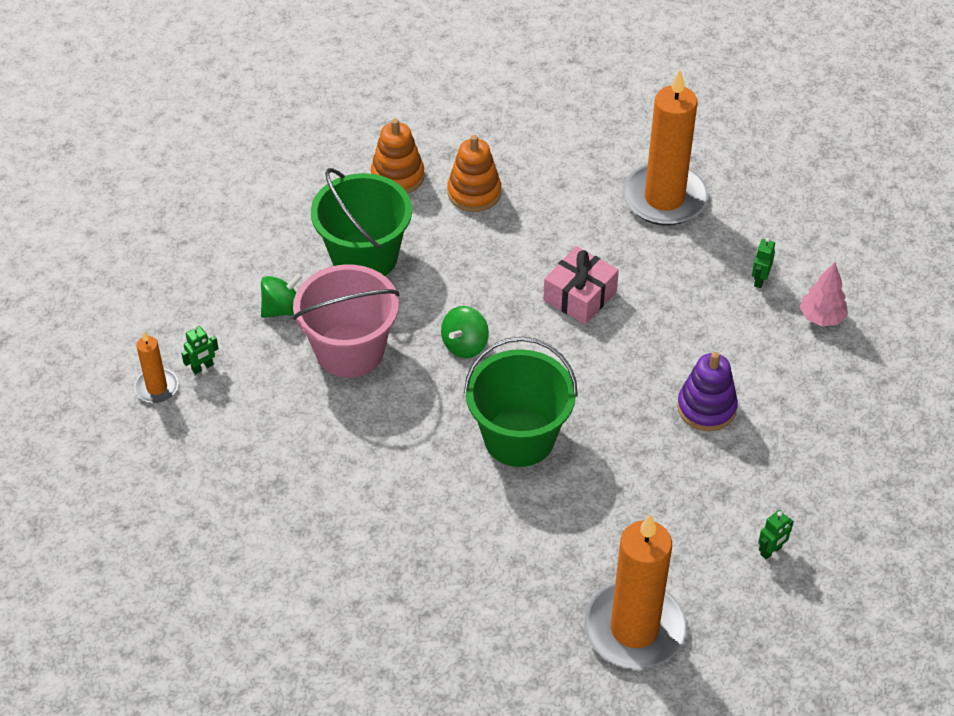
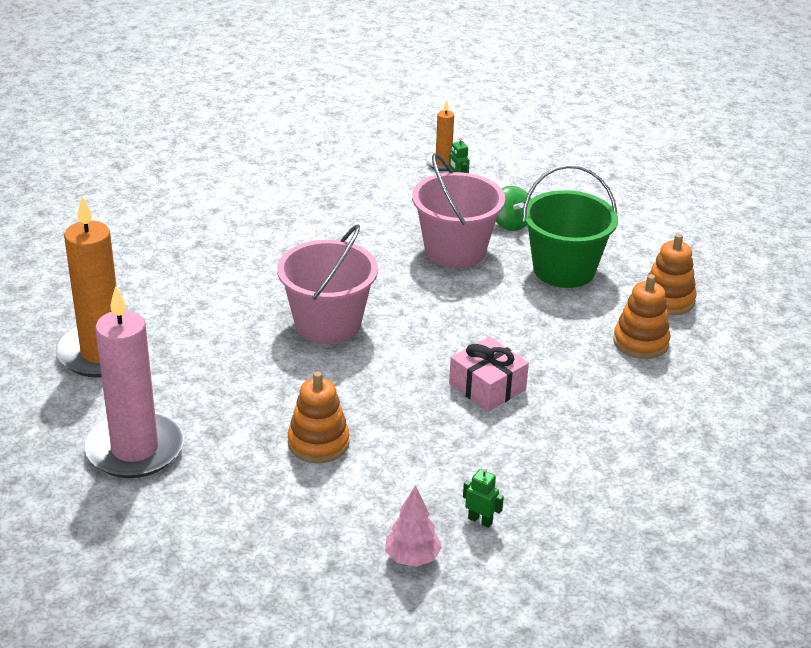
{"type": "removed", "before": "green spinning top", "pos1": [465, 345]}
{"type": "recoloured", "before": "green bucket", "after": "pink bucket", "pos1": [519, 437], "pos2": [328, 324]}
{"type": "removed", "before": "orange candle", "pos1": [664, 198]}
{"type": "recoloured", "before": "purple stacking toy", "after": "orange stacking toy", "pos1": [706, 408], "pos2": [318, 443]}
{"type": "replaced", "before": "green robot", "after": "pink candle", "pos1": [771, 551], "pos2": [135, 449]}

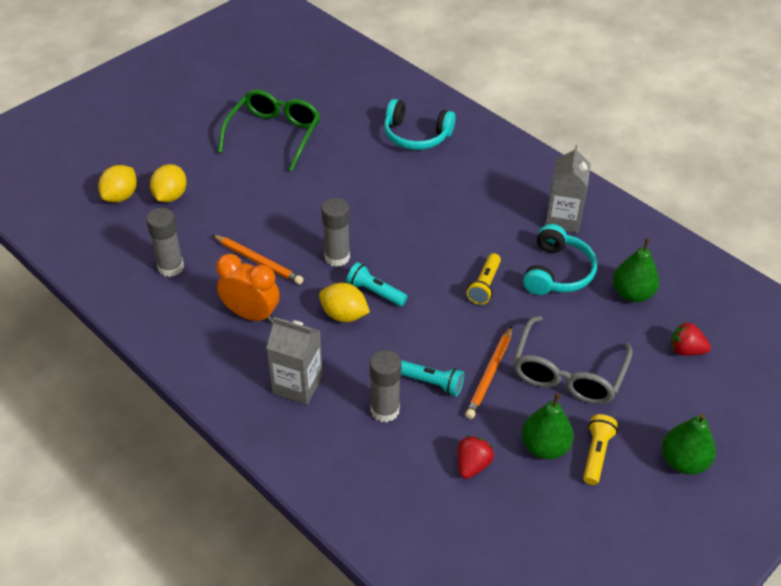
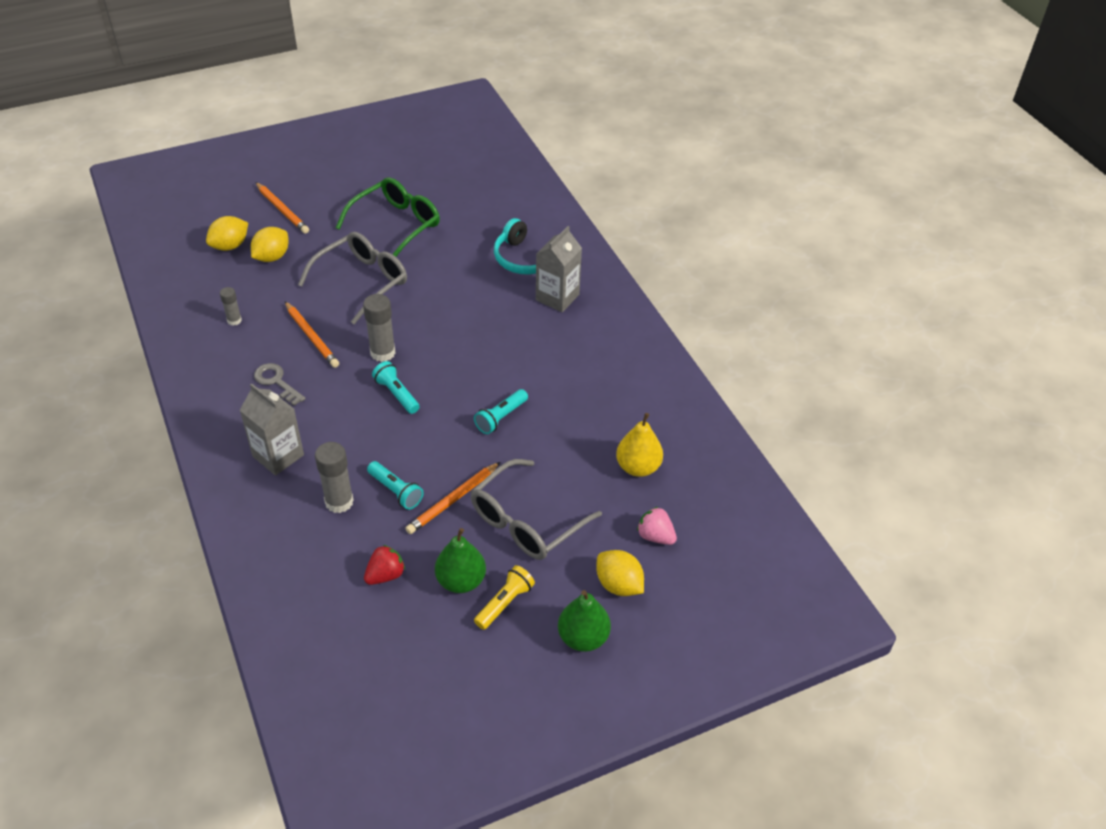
{"type": "resized", "before": "grey glue stick", "pos1": [171, 267], "pos2": [234, 320], "scale": 0.58}
{"type": "replaced", "before": "orange clock", "after": "grey key", "pos1": [251, 314], "pos2": [276, 382]}
{"type": "moved", "before": "yellow lemon", "pos1": [344, 315], "pos2": [618, 585]}
{"type": "recoloured", "before": "yellow flashlight", "after": "turquoise flashlight", "pos1": [484, 285], "pos2": [501, 417]}
{"type": "removed", "before": "turquoise headphones", "pos1": [557, 272]}
{"type": "moved", "before": "grey carton", "pos1": [562, 219], "pos2": [557, 297]}
{"type": "recoloured", "before": "green pear", "after": "yellow pear", "pos1": [632, 294], "pos2": [638, 467]}
{"type": "recoloured", "before": "red strawberry", "after": "pink strawberry", "pos1": [686, 350], "pos2": [655, 536]}
{"type": "added", "after": "orange pencil", "pos2": [282, 210]}
{"type": "added", "after": "grey glasses", "pos2": [362, 282]}

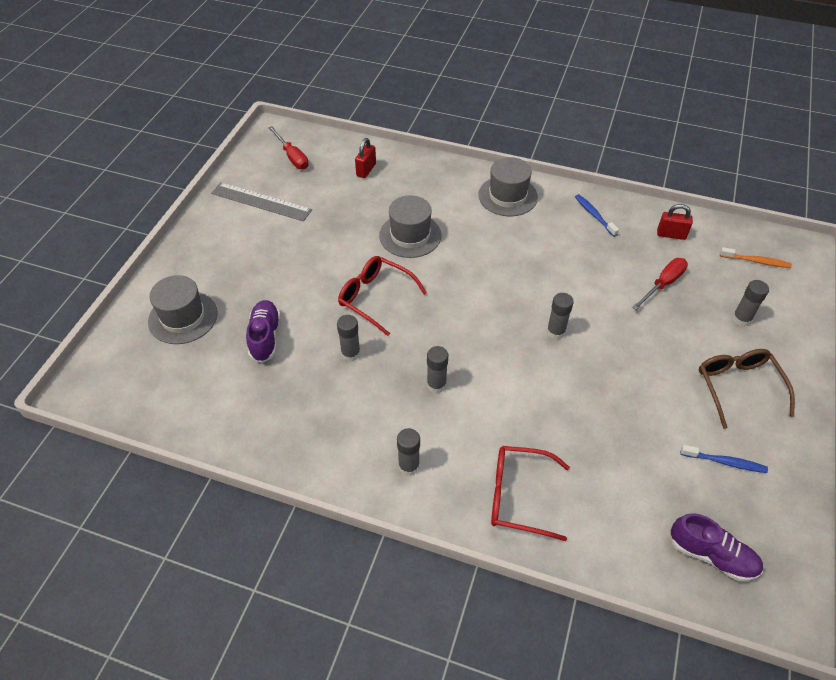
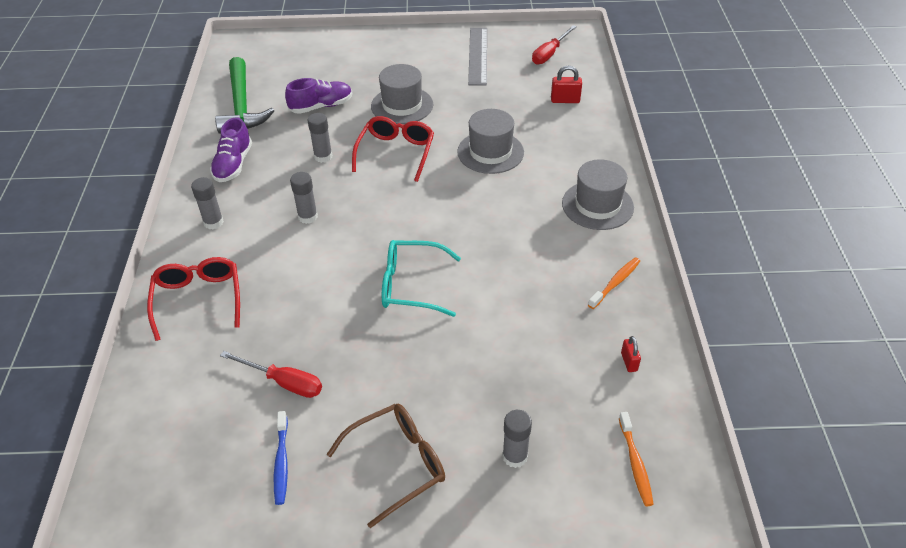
{"type": "moved", "before": "grey hat", "pos1": [183, 317], "pos2": [402, 105]}
{"type": "replaced", "before": "grey glue stick", "after": "turquoise glasses", "pos1": [556, 332], "pos2": [411, 285]}
{"type": "recoloured", "before": "blue toothbrush", "after": "orange toothbrush", "pos1": [594, 215], "pos2": [615, 283]}
{"type": "moved", "before": "red screwdriver", "pos1": [663, 284], "pos2": [283, 382]}
{"type": "resized", "before": "red padlock", "pos1": [671, 234], "pos2": [629, 362], "scale": 0.67}
{"type": "moved", "before": "purple shoe", "pos1": [712, 555], "pos2": [233, 164]}
{"type": "added", "after": "green hammer", "pos2": [242, 106]}

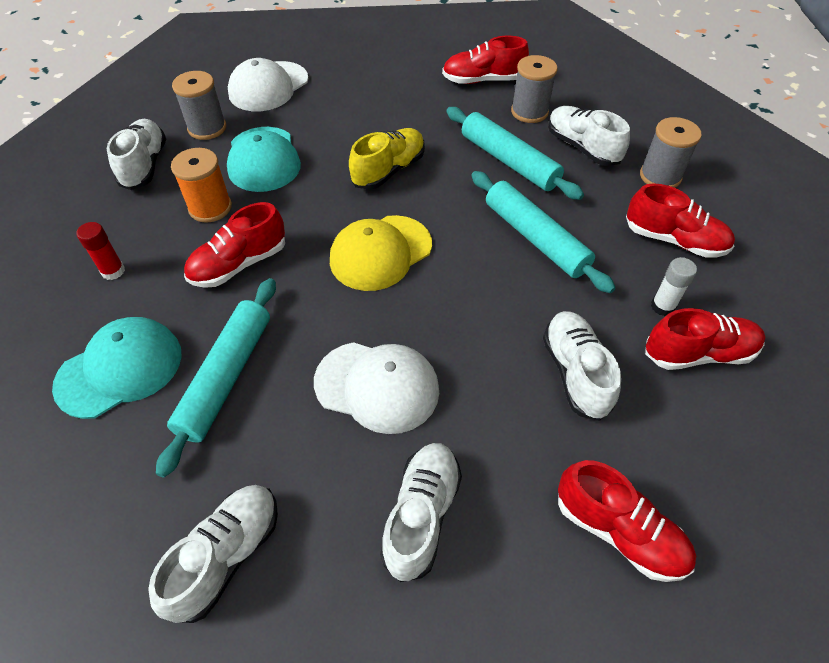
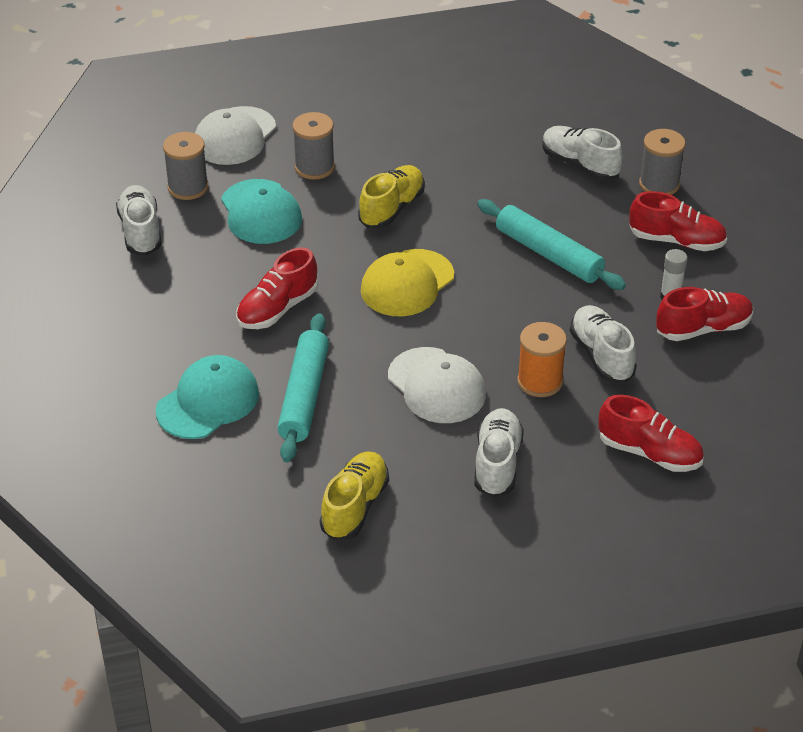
{"type": "removed", "before": "red glue stick", "pos1": [113, 271]}
{"type": "recoloured", "before": "white shoe", "after": "yellow shoe", "pos1": [226, 556], "pos2": [355, 506]}
{"type": "moved", "before": "orange spool", "pos1": [210, 208], "pos2": [540, 381]}
{"type": "turned", "before": "white cap", "pos1": [377, 386], "pos2": [436, 386], "turn": 45}
{"type": "removed", "before": "red shoe", "pos1": [483, 80]}
{"type": "removed", "before": "turquoise rolling pin", "pos1": [509, 161]}
{"type": "moved", "before": "grey spool", "pos1": [529, 112], "pos2": [314, 167]}

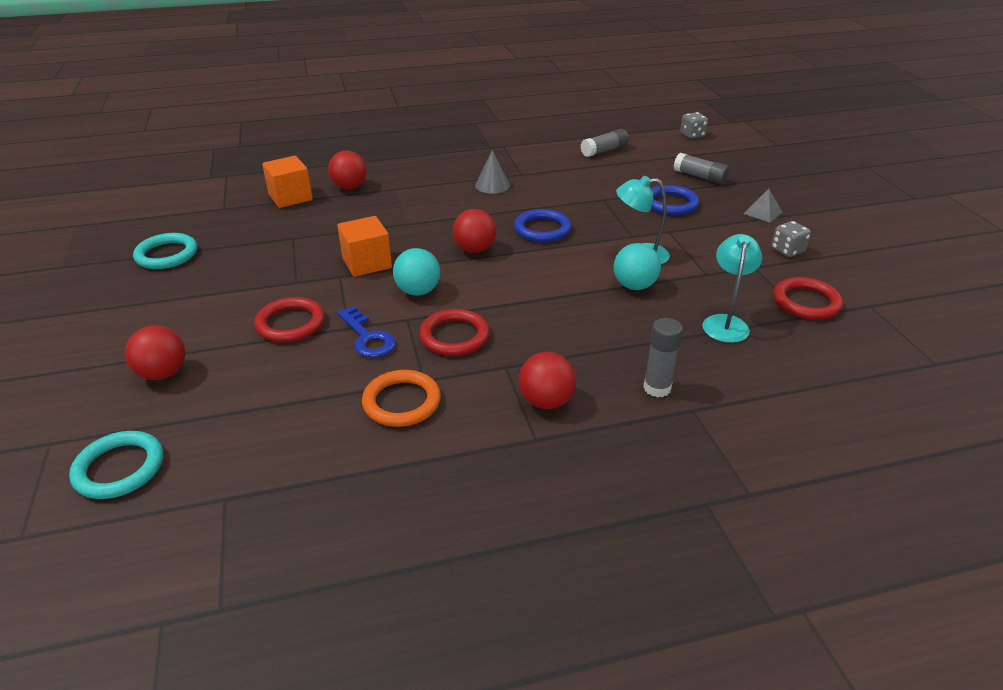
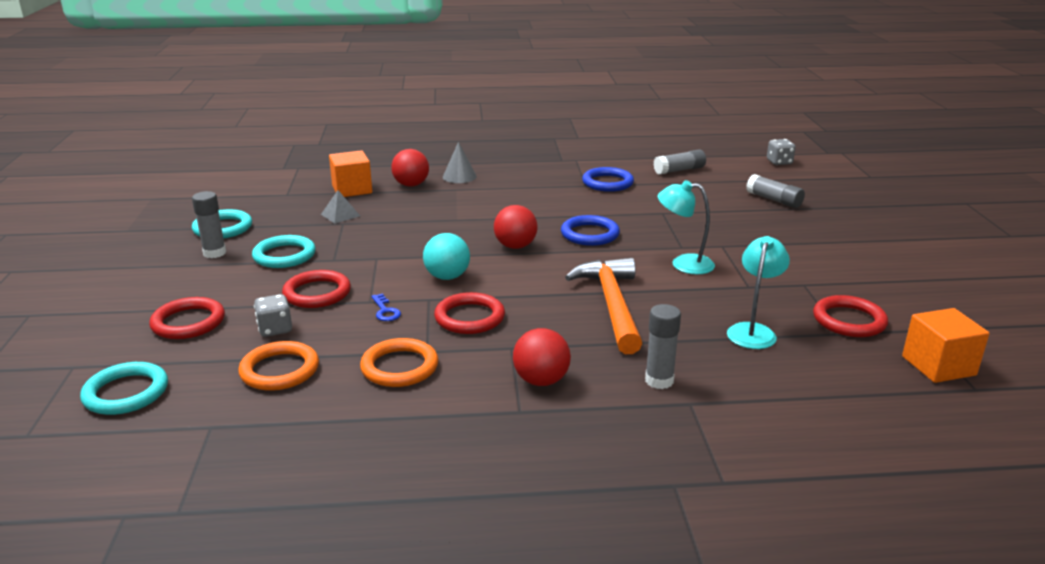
{"type": "replaced", "before": "red ball", "after": "red ring", "pos1": [163, 373], "pos2": [188, 322]}
{"type": "moved", "before": "orange cube", "pos1": [367, 263], "pos2": [938, 366]}
{"type": "resized", "before": "blue key", "pos1": [367, 337], "pos2": [385, 311], "scale": 0.62}
{"type": "moved", "before": "grey cone", "pos1": [492, 185], "pos2": [459, 176]}
{"type": "removed", "before": "turquoise ball", "pos1": [634, 286]}
{"type": "moved", "before": "blue ring", "pos1": [670, 204], "pos2": [607, 183]}
{"type": "moved", "before": "grey pyramid", "pos1": [763, 213], "pos2": [340, 215]}
{"type": "moved", "before": "grey dice", "pos1": [787, 250], "pos2": [275, 329]}
{"type": "added", "after": "grey glue stick", "pos2": [214, 253]}
{"type": "added", "after": "orange ring", "pos2": [279, 370]}
{"type": "added", "after": "turquoise ring", "pos2": [284, 255]}
{"type": "added", "after": "orange hammer", "pos2": [612, 305]}

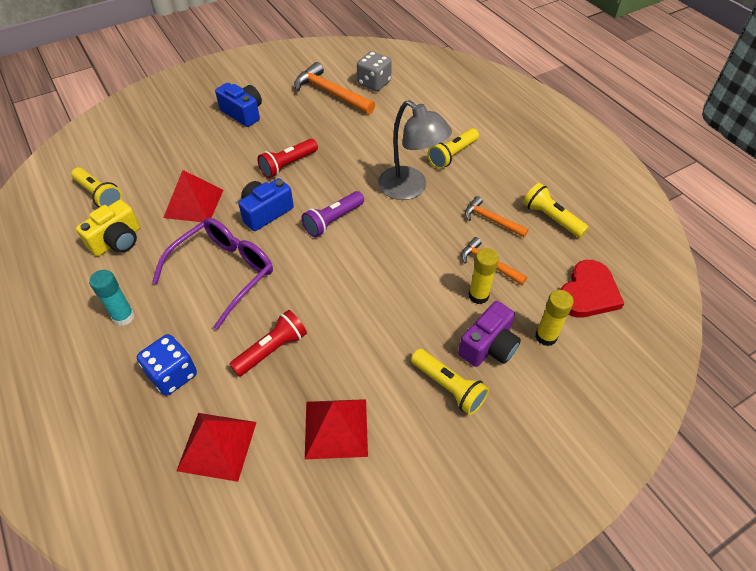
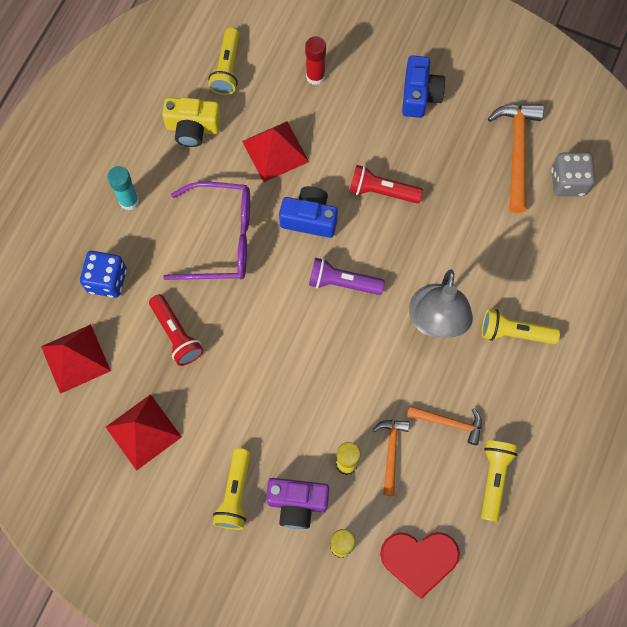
{"type": "turned", "before": "red flashlight", "pos1": [272, 349], "pos2": [176, 334], "turn": 45}
{"type": "turned", "before": "orange hammer", "pos1": [491, 220], "pos2": [449, 423], "turn": 105}
{"type": "added", "after": "red glue stick", "pos2": [315, 76]}

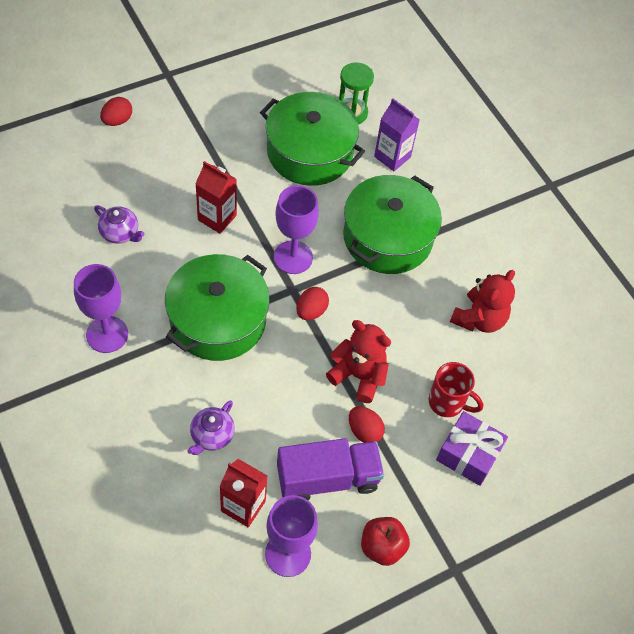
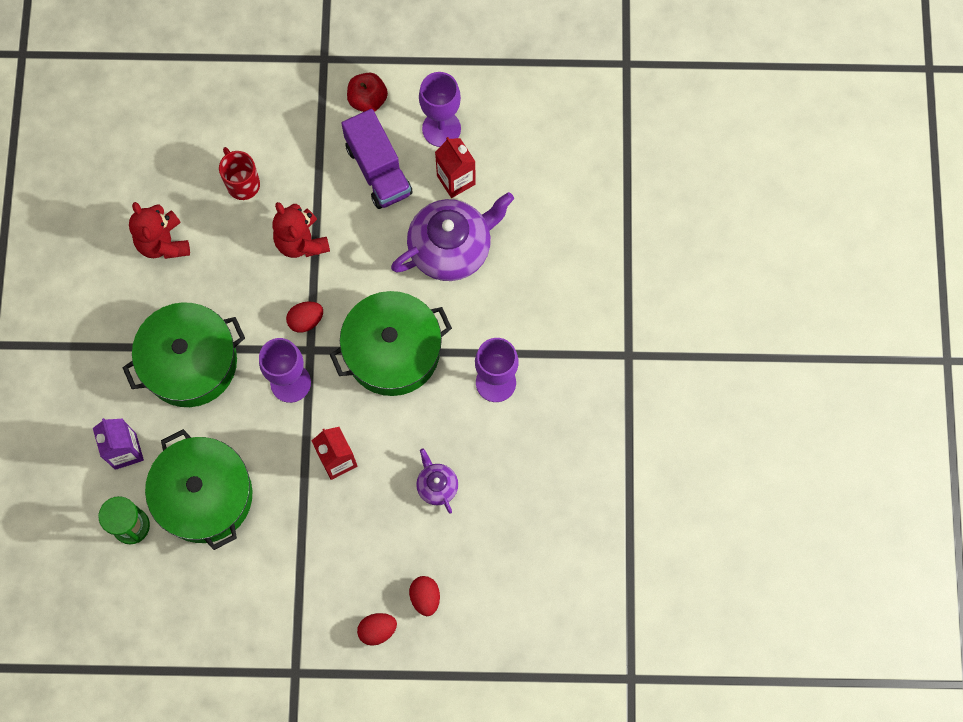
{"type": "resized", "before": "purple teapot", "pos1": [211, 435], "pos2": [451, 248], "scale": 2.06}
{"type": "turned", "before": "purple truck", "pos1": [327, 478], "pos2": [378, 170], "turn": -135}
{"type": "moved", "before": "red egg", "pos1": [364, 431], "pos2": [425, 597]}
{"type": "removed", "before": "purple gift", "pos1": [468, 454]}
{"type": "turned", "before": "red teddy bear", "pos1": [479, 319], "pos2": [163, 242], "turn": -90}

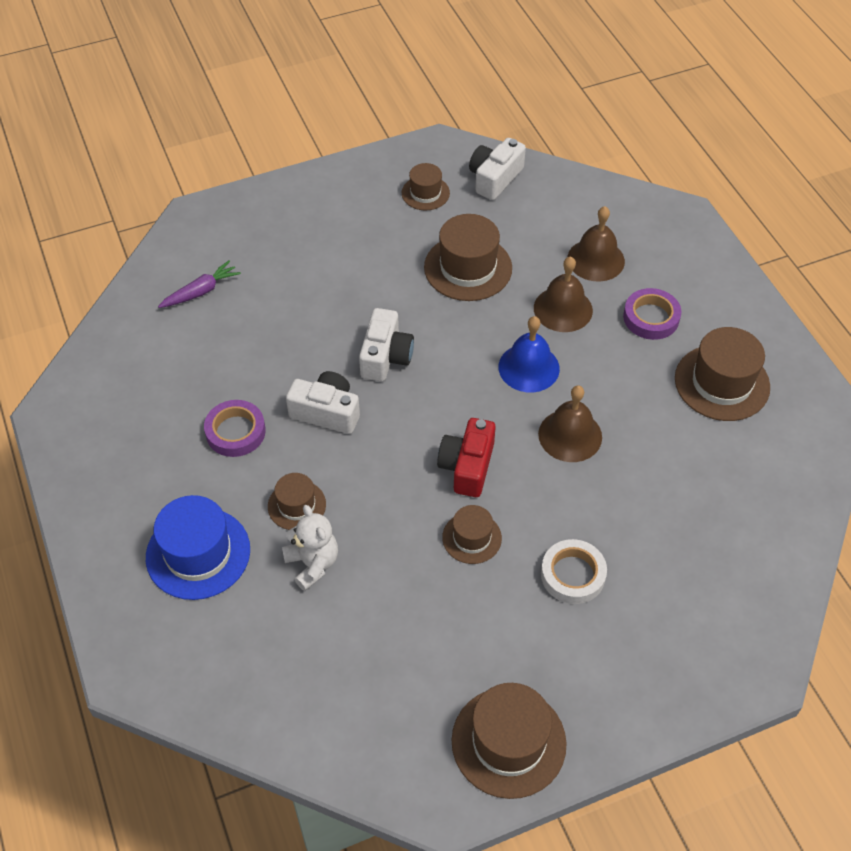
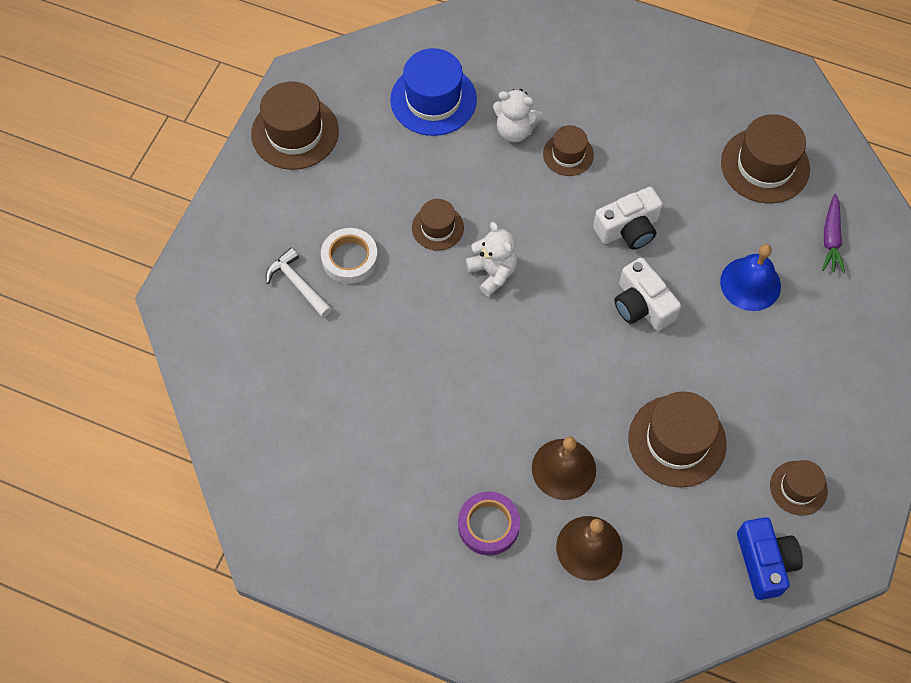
{"type": "moved", "before": "blue hat", "pos1": [198, 553], "pos2": [433, 100]}
{"type": "removed", "before": "purple tape", "pos1": [235, 432]}
{"type": "replaced", "before": "red camera", "after": "white teddy bear", "pos1": [467, 466], "pos2": [493, 273]}
{"type": "recoloured", "before": "white camera", "after": "blue camera", "pos1": [495, 178], "pos2": [765, 562]}
{"type": "moved", "before": "blue bell", "pos1": [528, 367], "pos2": [750, 283]}
{"type": "removed", "before": "brown bell", "pos1": [570, 435]}
{"type": "moved", "before": "brown hat", "pos1": [722, 383], "pos2": [765, 165]}
{"type": "added", "after": "white hammer", "pos2": [297, 284]}

